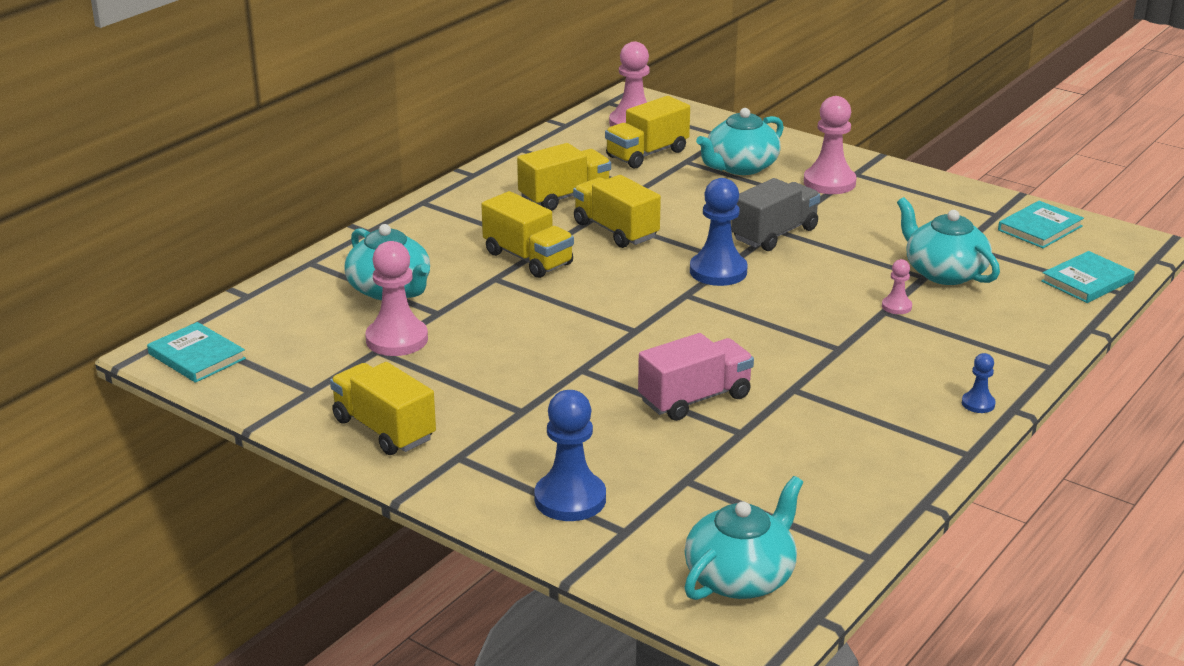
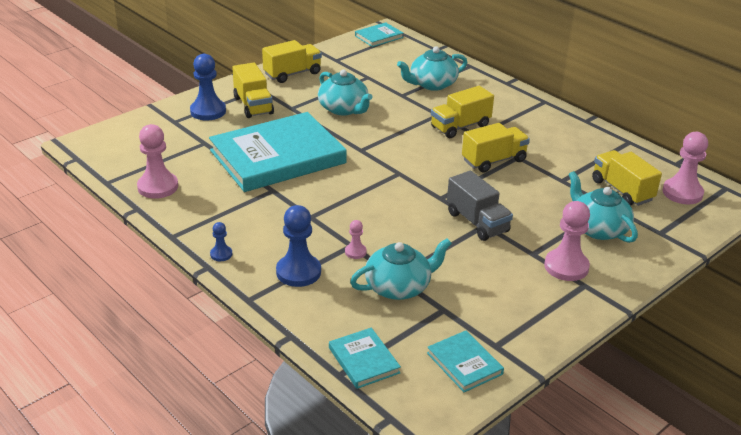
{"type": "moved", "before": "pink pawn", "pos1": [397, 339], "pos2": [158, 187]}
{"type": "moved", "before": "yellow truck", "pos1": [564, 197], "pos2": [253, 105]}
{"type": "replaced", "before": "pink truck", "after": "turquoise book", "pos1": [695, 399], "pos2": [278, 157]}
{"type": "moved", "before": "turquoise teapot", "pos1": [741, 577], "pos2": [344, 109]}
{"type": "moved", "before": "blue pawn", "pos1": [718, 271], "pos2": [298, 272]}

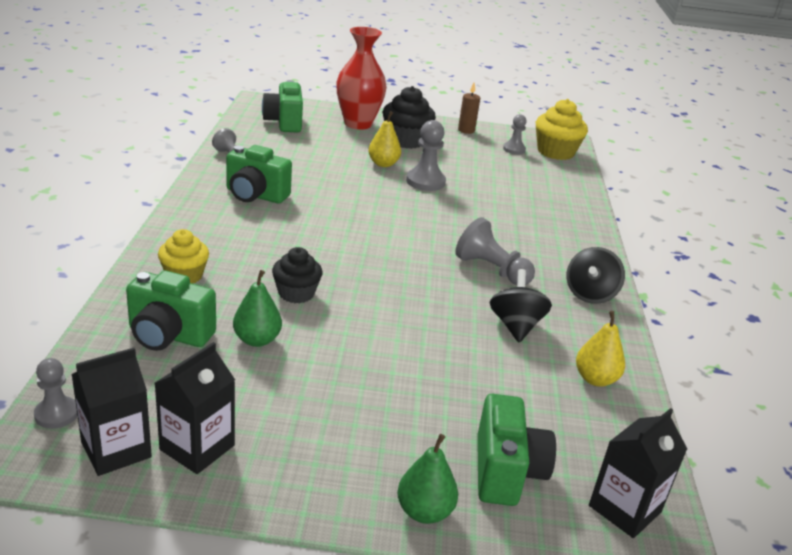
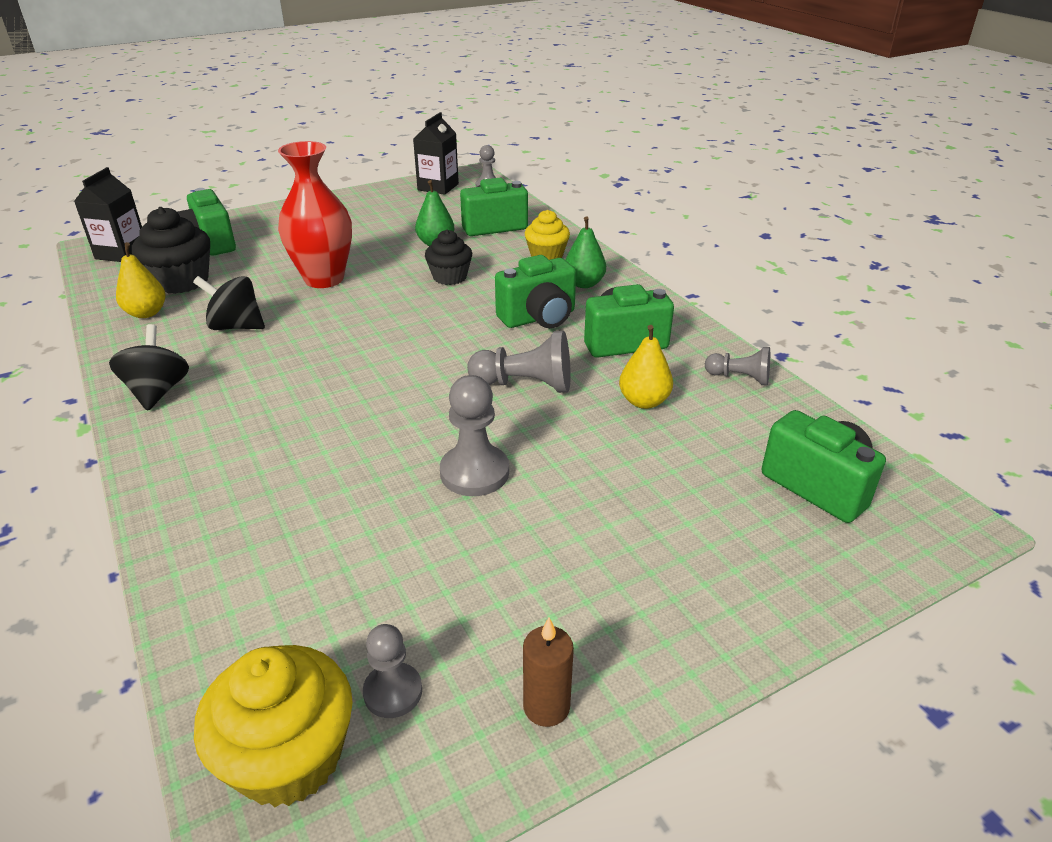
{"type": "removed", "before": "black carton", "pos1": [197, 447]}
{"type": "moved", "before": "red vase", "pos1": [358, 124], "pos2": [324, 279]}
{"type": "moved", "before": "yellow pear", "pos1": [383, 164], "pos2": [643, 401]}
{"type": "moved", "before": "black cupcake", "pos1": [406, 141], "pos2": [181, 281]}
{"type": "moved", "before": "green pear", "pos1": [424, 511], "pos2": [584, 284]}
{"type": "moved", "before": "grey pawn", "pos1": [491, 270], "pos2": [525, 384]}
{"type": "turned", "before": "black spinning top", "pos1": [515, 326], "pos2": [236, 326], "turn": 135}
{"type": "added", "after": "green camera", "pos2": [539, 318]}

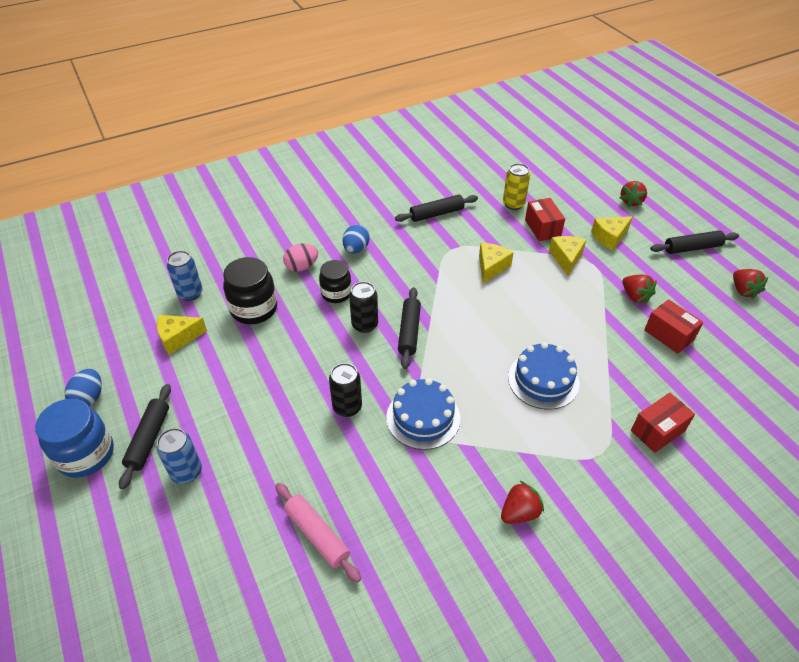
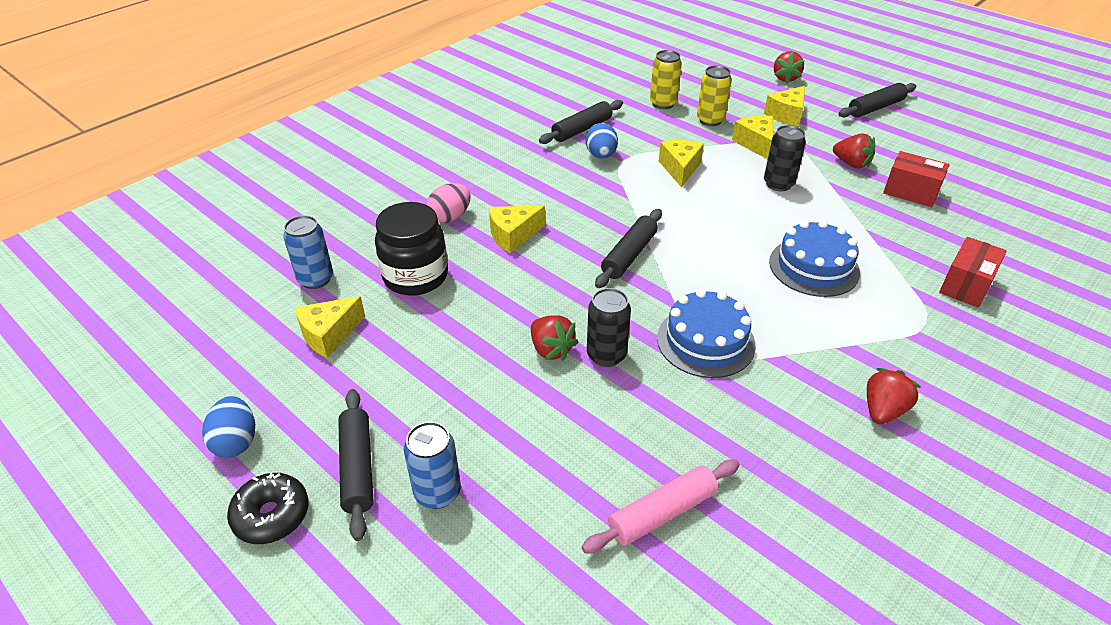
{"type": "replaced", "before": "blue jar", "after": "black donut", "pos1": [86, 454], "pos2": [271, 515]}
{"type": "turned", "before": "pink rolling pin", "pos1": [317, 535], "pos2": [662, 513], "turn": -60}
{"type": "replaced", "before": "black jar", "after": "yellow cheese", "pos1": [336, 293], "pos2": [513, 235]}
{"type": "moved", "before": "blue egg", "pos1": [356, 249], "pos2": [601, 155]}
{"type": "moved", "before": "black can", "pos1": [365, 325], "pos2": [778, 184]}
{"type": "turned", "before": "black rolling pin", "pos1": [409, 332], "pos2": [629, 255], "turn": 45}
{"type": "replaced", "before": "red box", "after": "yellow can", "pos1": [542, 228], "pos2": [710, 120]}
{"type": "moved", "before": "red strawberry", "pos1": [743, 291], "pos2": [551, 349]}

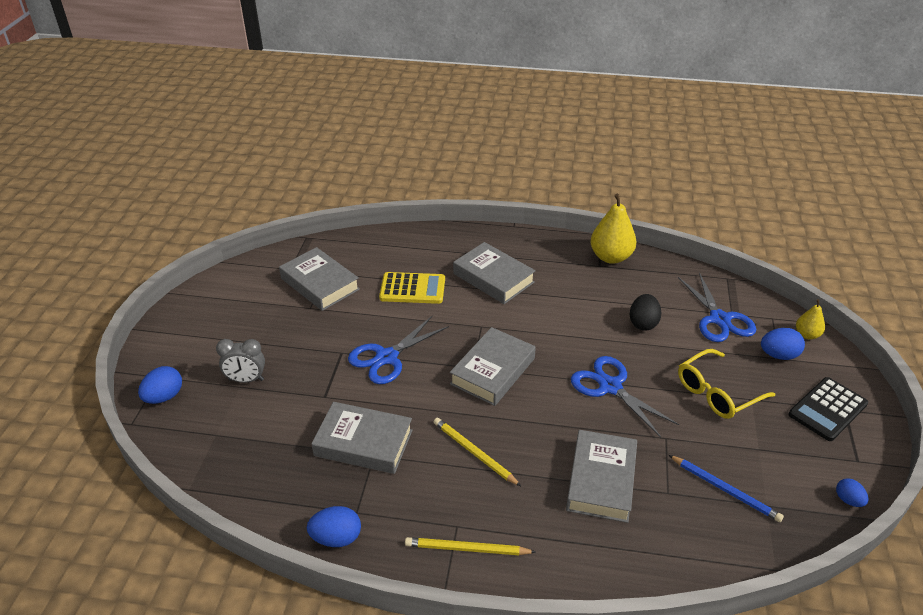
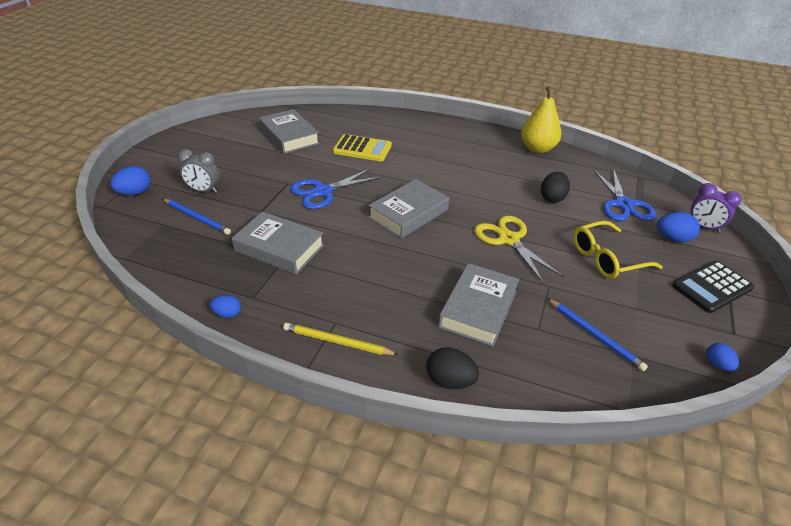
{"type": "resized", "before": "blue egg", "pos1": [336, 538], "pos2": [227, 314], "scale": 0.64}
{"type": "removed", "before": "yellow pencil", "pos1": [474, 453]}
{"type": "removed", "before": "grey book", "pos1": [493, 278]}
{"type": "recoloured", "before": "blue scissors", "after": "yellow scissors", "pos1": [610, 387], "pos2": [509, 239]}
{"type": "replaced", "before": "yellow pear", "after": "purple clock", "pos1": [807, 335], "pos2": [704, 227]}
{"type": "added", "after": "blue pencil", "pos2": [197, 218]}
{"type": "added", "after": "black egg", "pos2": [450, 381]}

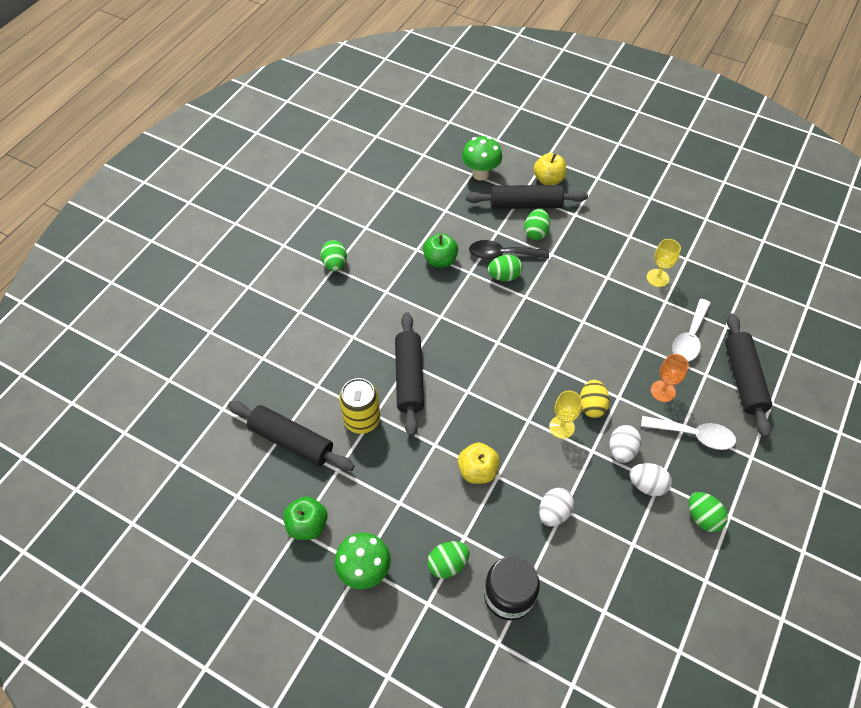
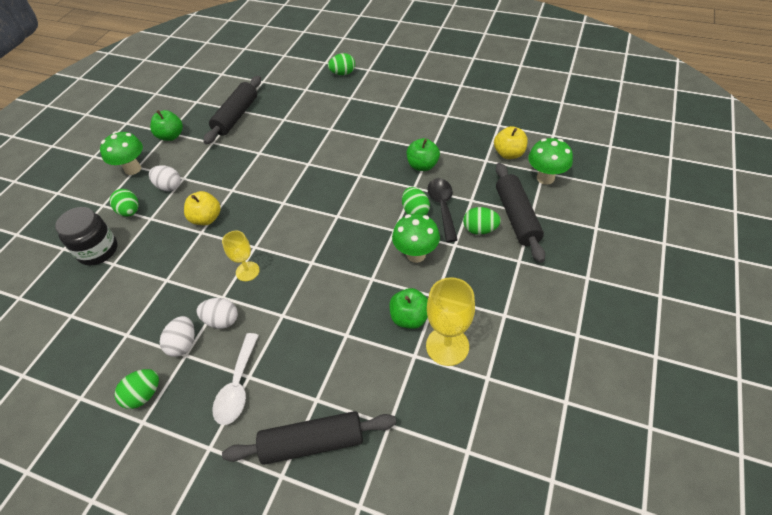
{"type": "moved", "before": "green egg", "pos1": [335, 264], "pos2": [343, 73]}
{"type": "removed", "before": "yellow can", "pos1": [362, 419]}
{"type": "removed", "before": "black rolling pin", "pos1": [409, 378]}
{"type": "moved", "before": "yellow apple", "pos1": [548, 180], "pos2": [509, 154]}
{"type": "moved", "before": "white egg", "pos1": [553, 513], "pos2": [169, 186]}
{"type": "removed", "before": "yellow egg", "pos1": [591, 406]}
{"type": "resized", "before": "yellow goblet", "pos1": [657, 278], "pos2": [447, 346], "scale": 1.6}
{"type": "removed", "before": "orange goblet", "pos1": [663, 391]}
{"type": "removed", "before": "white spoon", "pos1": [689, 337]}
{"type": "added", "after": "green apple", "pos2": [410, 318]}
{"type": "added", "after": "green mushroom", "pos2": [416, 254]}

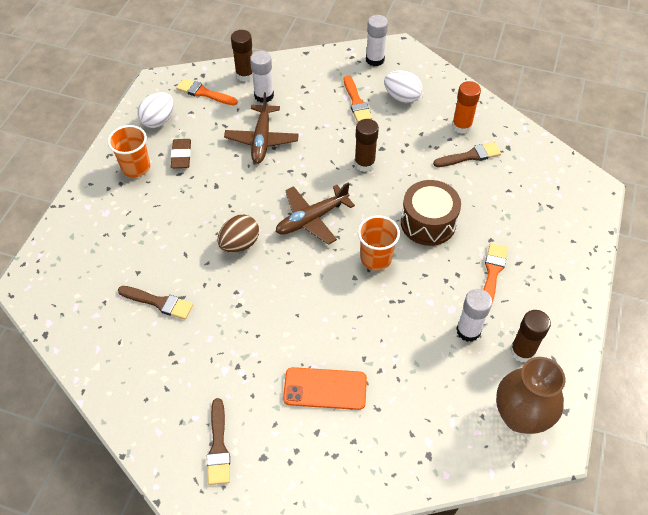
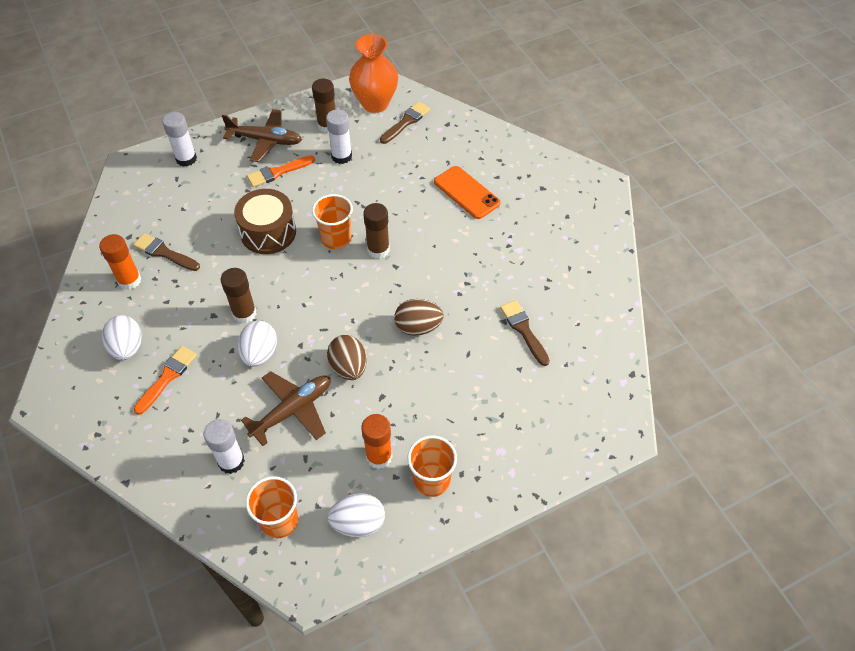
{"type": "replaced", "before": "brown eraser", "after": "orange glue stick", "pos1": [181, 156], "pos2": [379, 456]}
{"type": "replaced", "before": "orange brush", "after": "orange cup", "pos1": [204, 93], "pos2": [279, 521]}
{"type": "moved", "before": "brown brush", "pos1": [218, 446], "pos2": [406, 122]}
{"type": "moved", "before": "brown glue stick", "pos1": [245, 75], "pos2": [378, 249]}
{"type": "moved", "before": "brown plane", "pos1": [311, 219], "pos2": [265, 140]}
{"type": "moved", "before": "white glue stick", "pos1": [375, 60], "pos2": [186, 159]}
{"type": "recoloured", "before": "brown vase", "after": "orange vase", "pos1": [520, 416], "pos2": [375, 103]}
{"type": "added", "after": "white egg", "pos2": [260, 353]}
{"type": "added", "after": "brown egg", "pos2": [348, 367]}

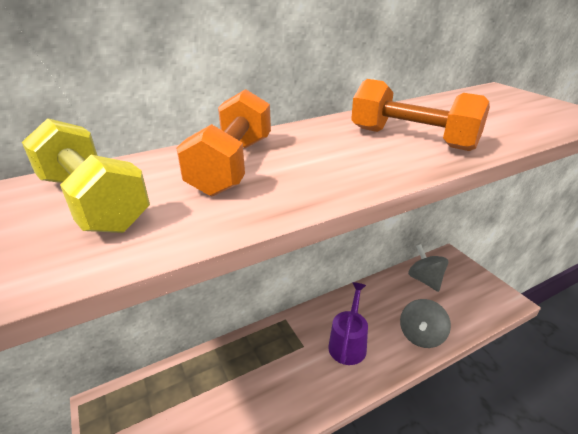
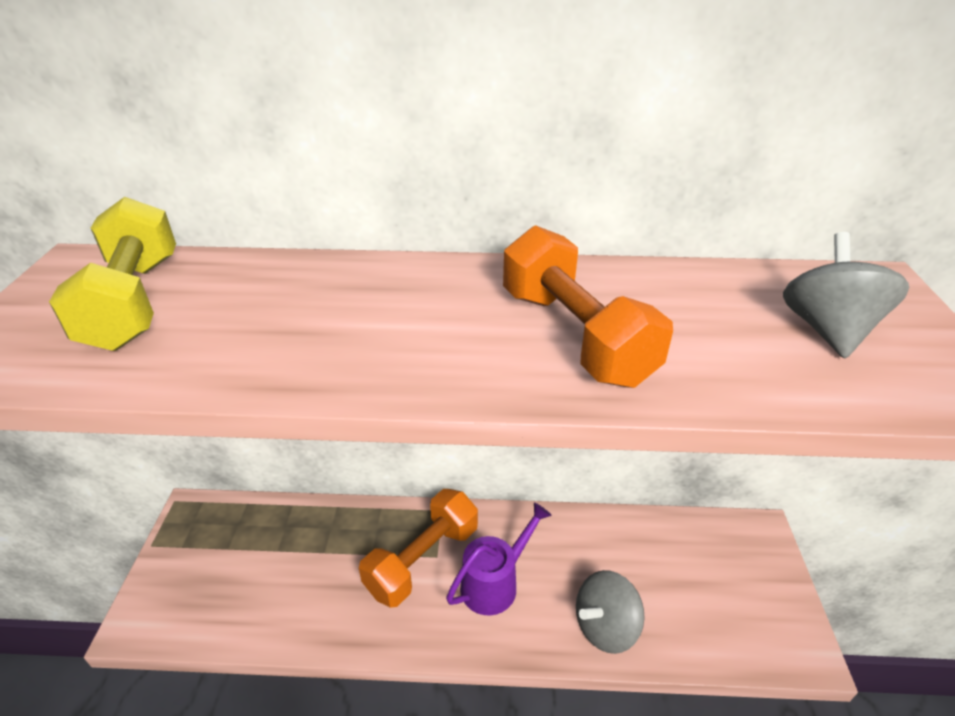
{"type": "moved", "before": "orange dumbbell", "pos1": [233, 165], "pos2": [422, 560]}
{"type": "moved", "before": "grey spinning top", "pos1": [425, 280], "pos2": [827, 330]}

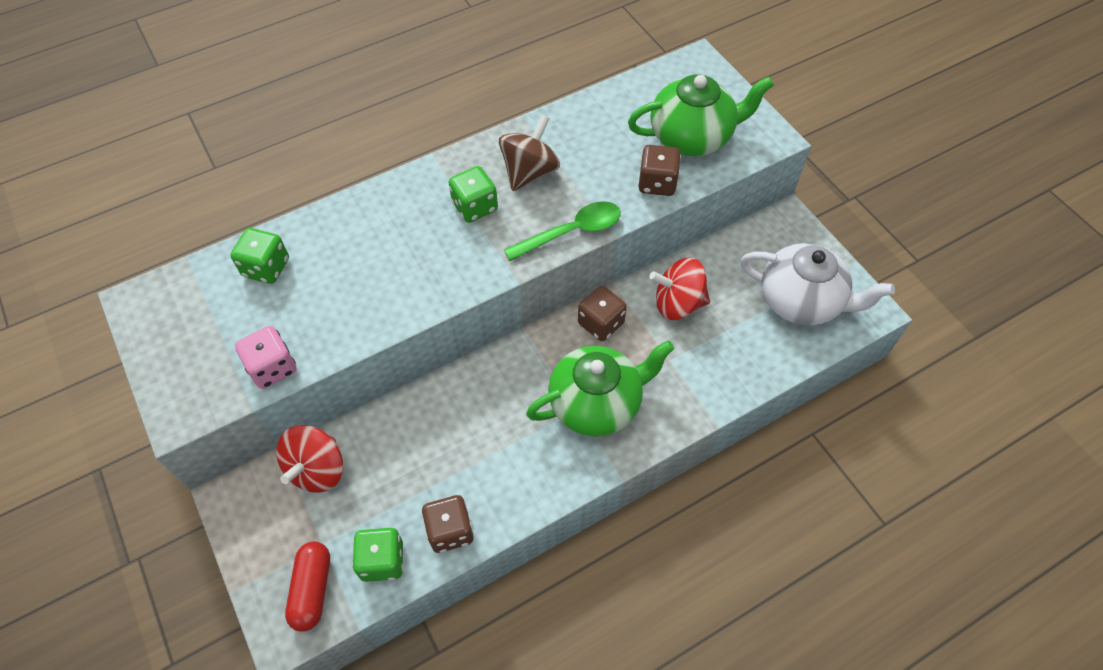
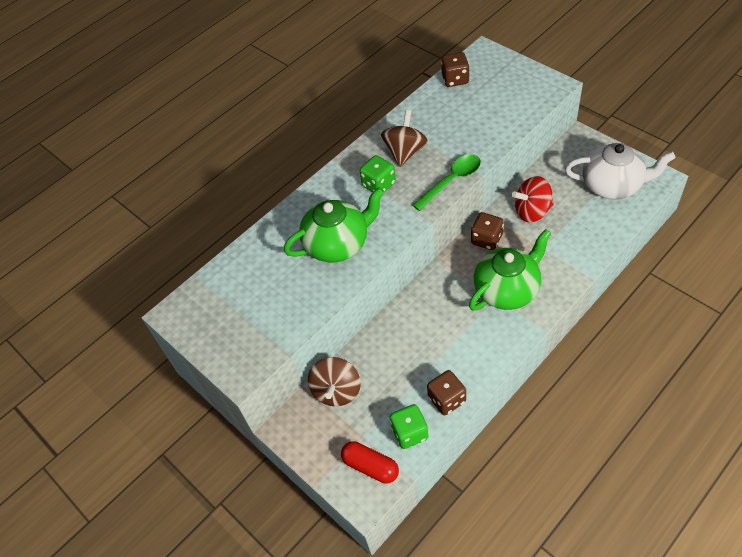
{"type": "removed", "before": "green dice", "pos1": [266, 268]}
{"type": "removed", "before": "pink dice", "pos1": [272, 368]}
{"type": "recoloured", "before": "red spinning top", "after": "brown spinning top", "pos1": [317, 469], "pos2": [337, 391]}
{"type": "turned", "before": "red capsule", "pos1": [312, 589], "pos2": [370, 466], "turn": -45}
{"type": "moved", "before": "green teapot", "pos1": [692, 137], "pos2": [338, 244]}
{"type": "moved", "before": "brown dice", "pos1": [657, 183], "pos2": [455, 79]}

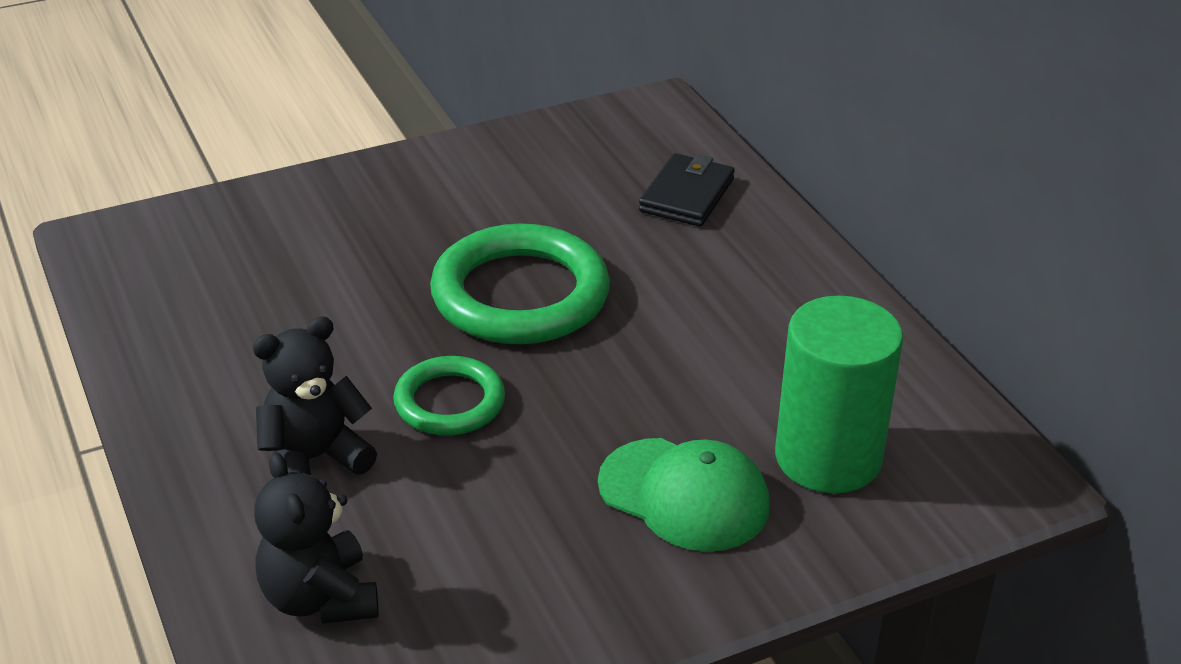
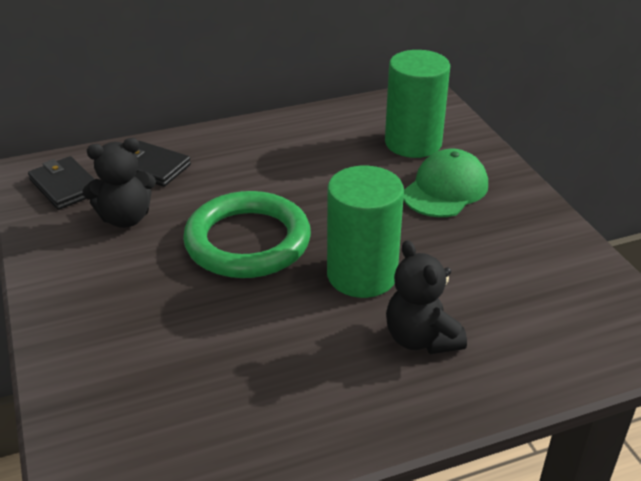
{"type": "moved", "before": "black teddy bear", "pos1": [320, 598], "pos2": [125, 218]}
{"type": "replaced", "before": "green ring", "after": "green cylinder", "pos1": [449, 402], "pos2": [362, 275]}
{"type": "added", "after": "black wallet", "pos2": [65, 186]}

